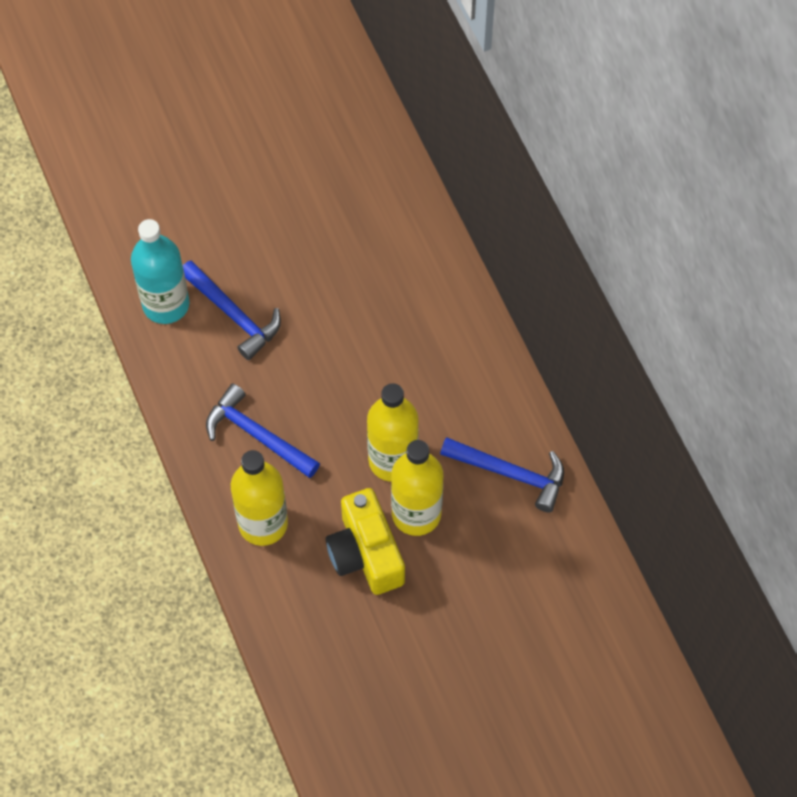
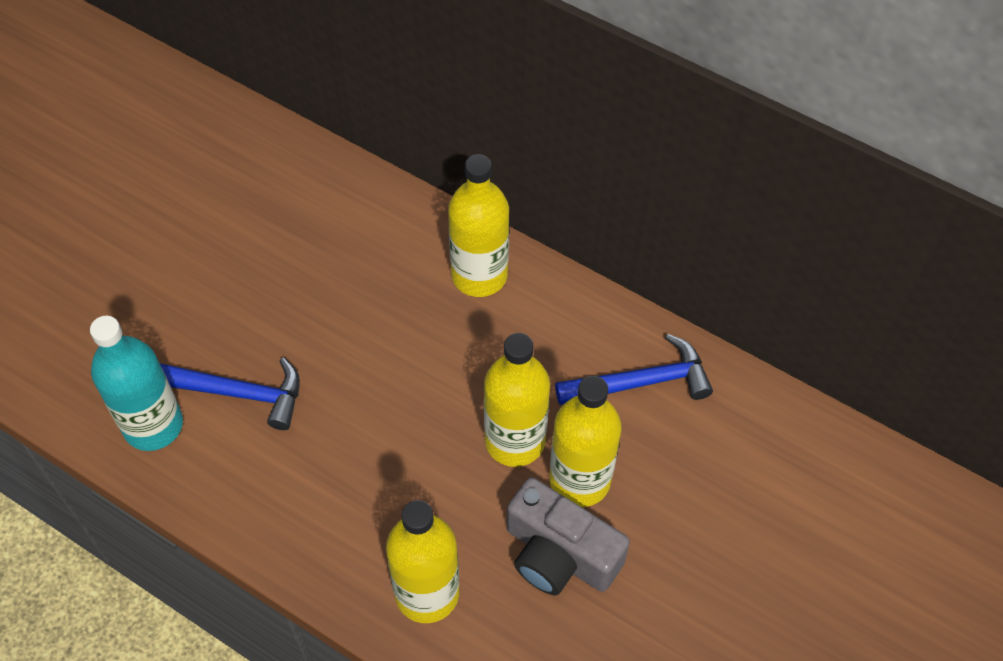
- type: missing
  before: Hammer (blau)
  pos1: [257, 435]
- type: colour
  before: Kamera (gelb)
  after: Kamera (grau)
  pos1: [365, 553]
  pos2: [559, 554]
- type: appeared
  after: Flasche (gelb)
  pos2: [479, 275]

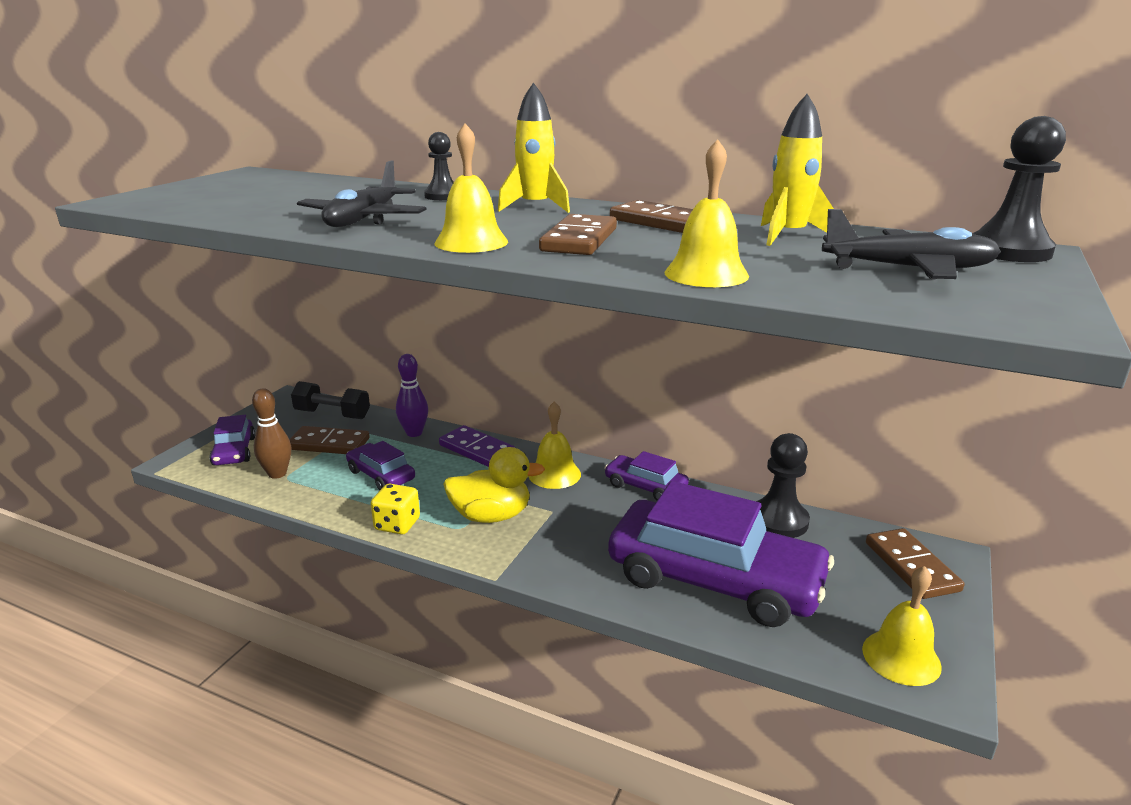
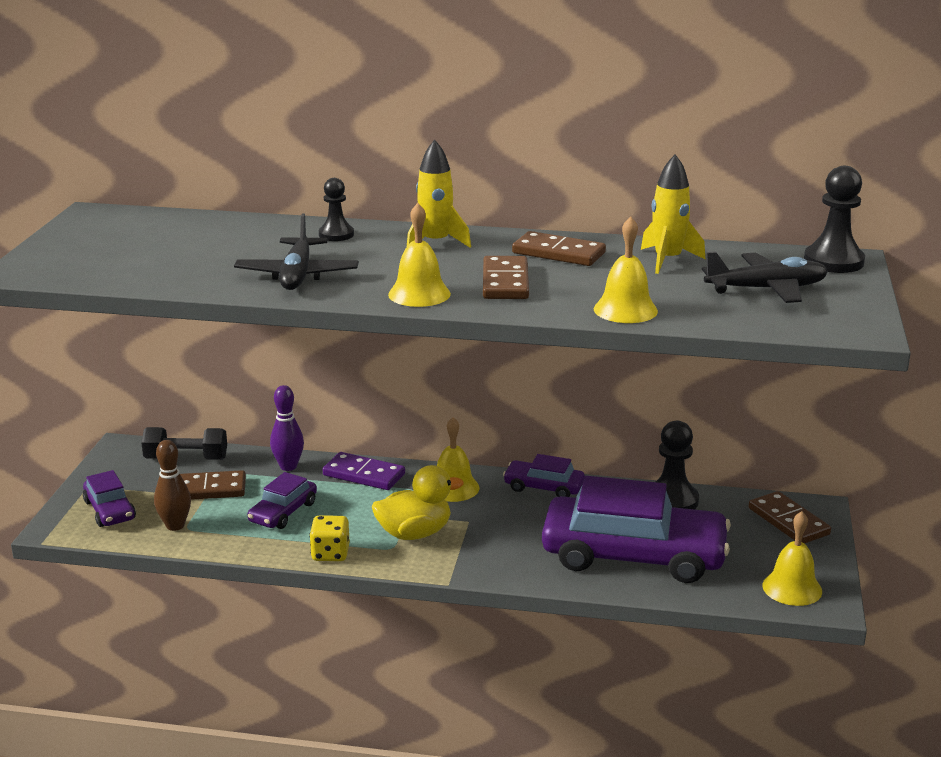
- type: spun
  before: Auto (lila)
  pos1: [381, 475]
  pos2: [283, 512]
  turn: -90

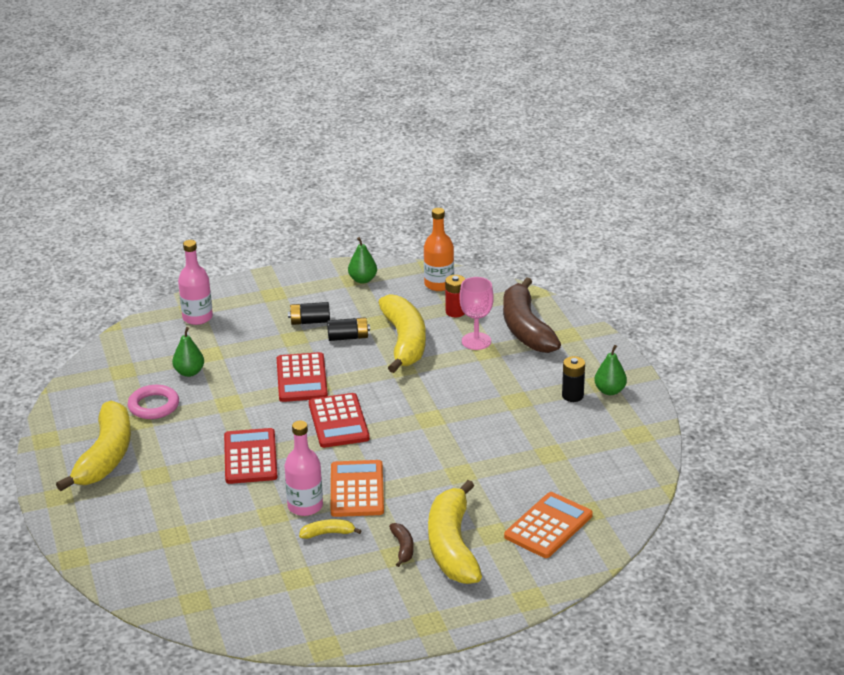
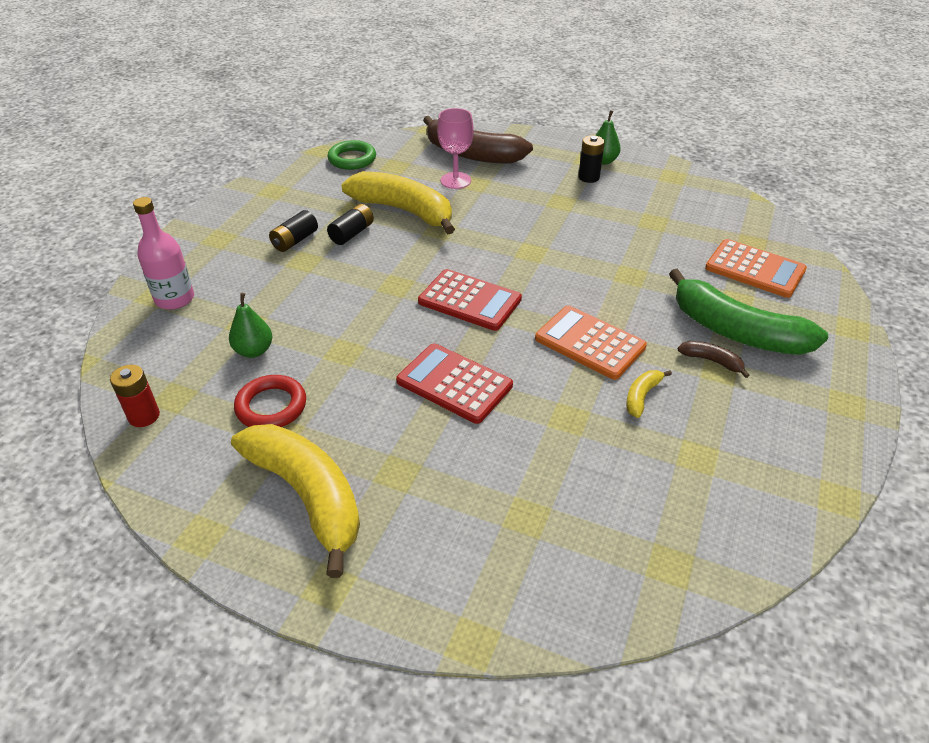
- type: colour
  before: Ring (rosa)
  after: Ring (rot)
  pos1: [154, 406]
  pos2: [271, 406]
- type: missing
  before: Taschenrechner (rot)
  pos1: [301, 378]
- type: missing
  before: Flasche (rosa)
  pos1: [305, 506]
- type: missing
  before: Birne (grün)
  pos1: [363, 280]
- type: exchanged
  before: Flasche (orange)
  after: Ring (grün)
  pos1: [439, 284]
  pos2: [352, 159]
- type: colour
  before: Banane (gelb)
  after: Banane (grün)
  pos1: [452, 546]
  pos2: [736, 331]
- type: relocated
  before: Batterie (rot)
  pos1: [455, 312]
  pos2: [144, 416]
- type: spun
  before: Taschenrechner (orange)
  pos1: [548, 526]
  pos2: [754, 269]
  turn: 135

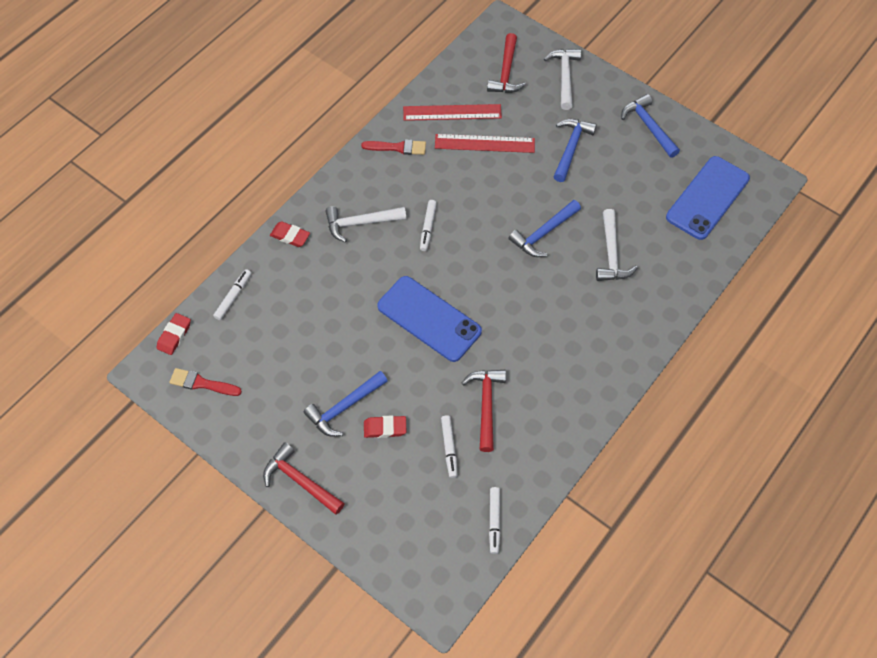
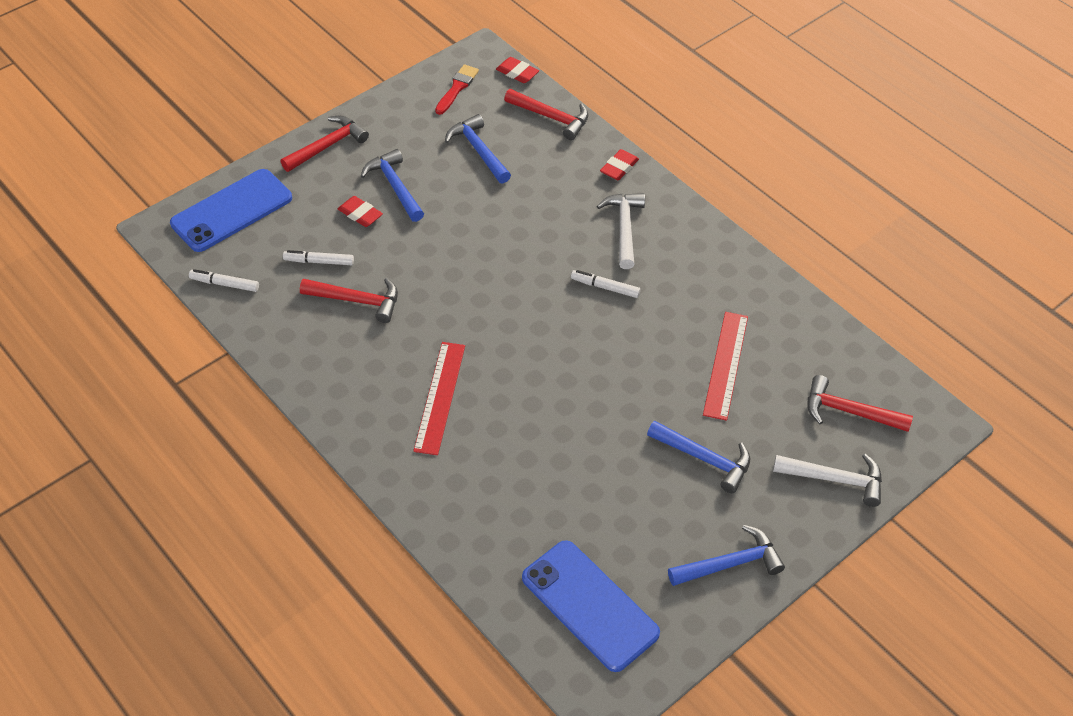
- type: exchanged
  before: Filzstift (weiß)
  after: Hammer (rot)
  pos1: [233, 297]
  pos2: [551, 117]
- type: missing
  before: Pinsel (rot)
  pos1: [397, 147]
- type: spun
  before: Radiergummi (rot)
  pos1: [385, 428]
  pos2: [360, 214]
  turn: -60
- type: relocated
  before: Handy (blau)
  pos1: [429, 319]
  pos2: [231, 211]
- type: relocated
  before: Lineal (rot)
  pos1: [452, 112]
  pos2: [440, 397]
- type: relocated
  before: Hammer (blau)
  pos1: [543, 233]
  pos2: [478, 150]
- type: missing
  before: Hammer (weiß)
  pos1: [611, 254]

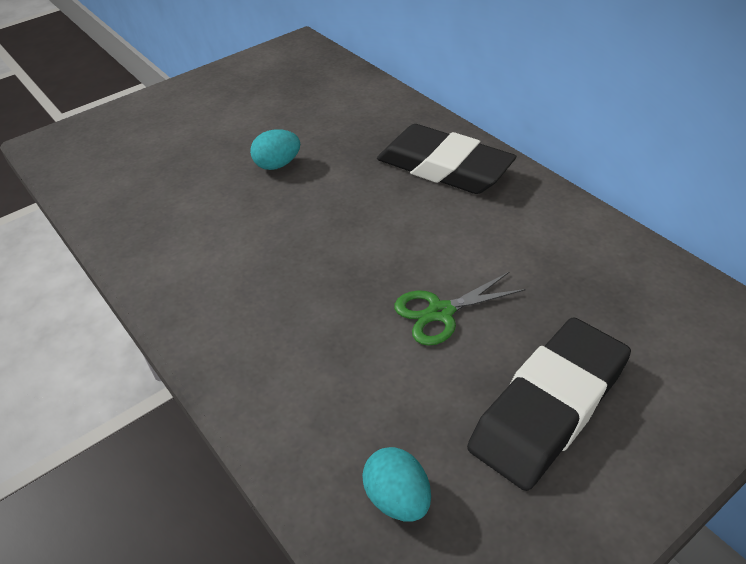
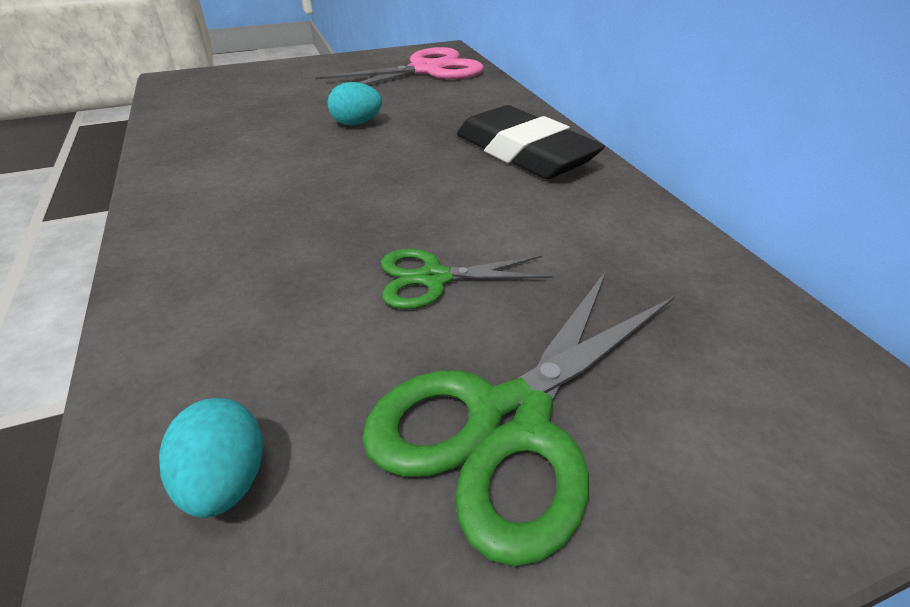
- type: exchanged
  before: Radiergummi (schwarz)
  after: Schere (grün)
  pos1: [549, 407]
  pos2: [510, 422]
- type: appeared
  after: Schere (rosa)
  pos2: [426, 70]

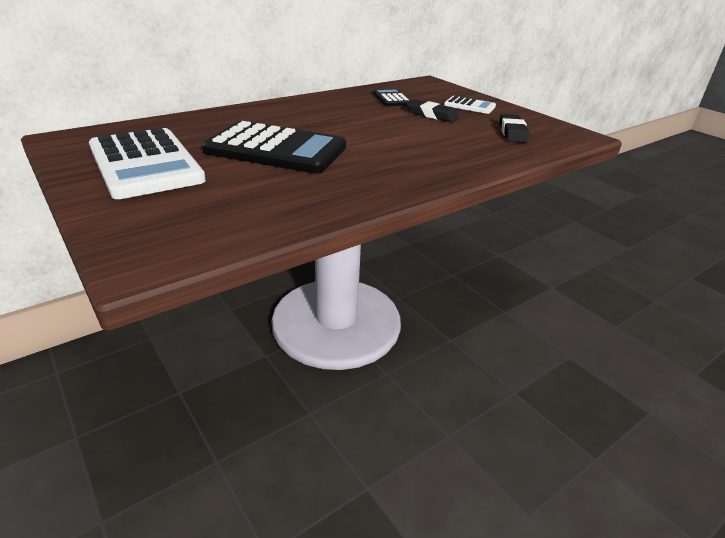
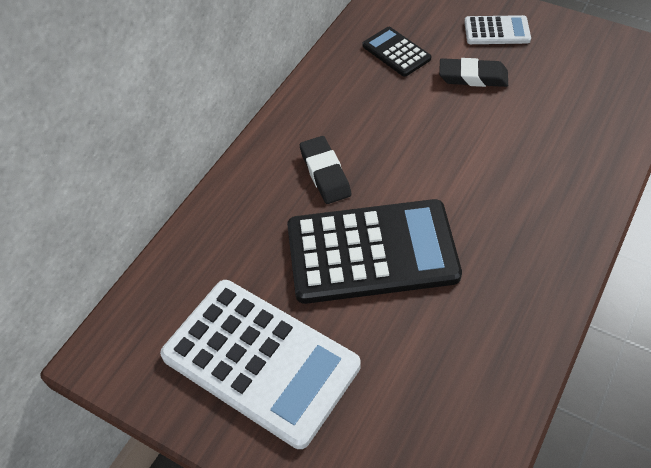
- type: relocated
  before: Radiergummi (schwarz)
  pos1: [512, 132]
  pos2: [325, 173]

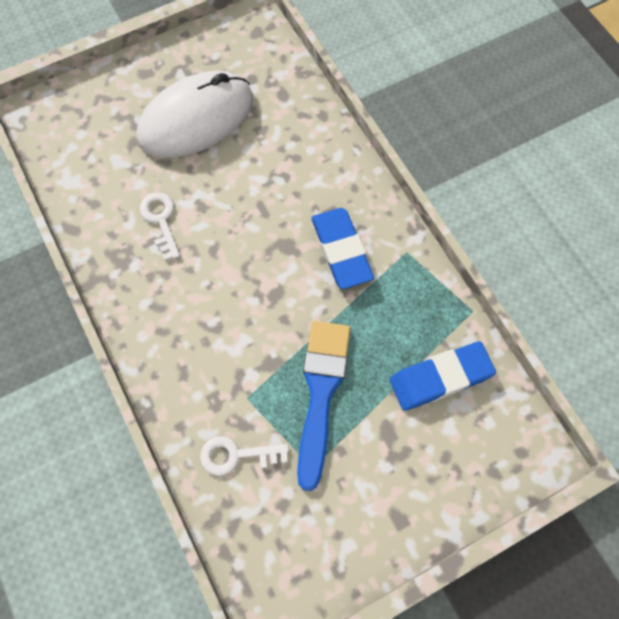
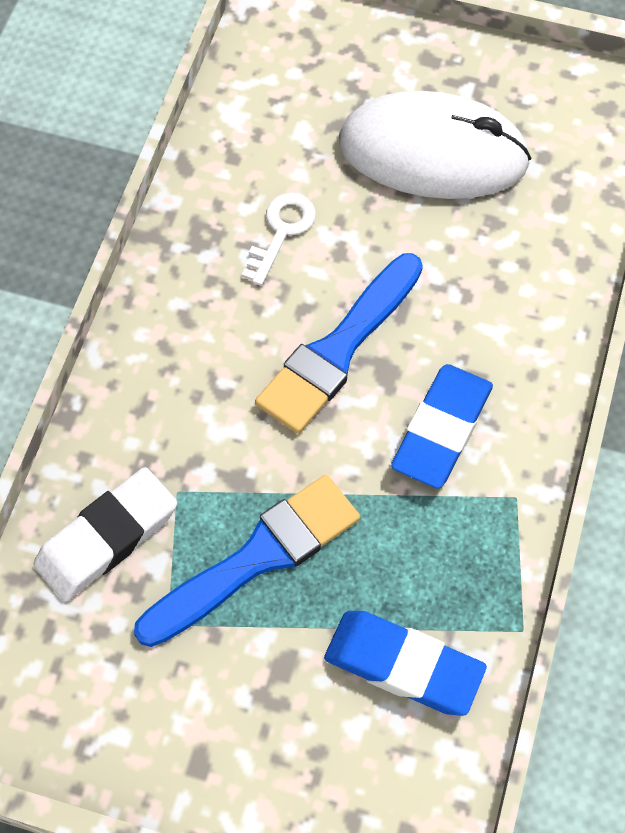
- type: exchanged
  before: Schlüssel (weiß)
  after: Radiergummi (weiß)
  pos1: [236, 455]
  pos2: [107, 538]
- type: appeared
  after: Pinsel (blau)
  pos2: [338, 349]

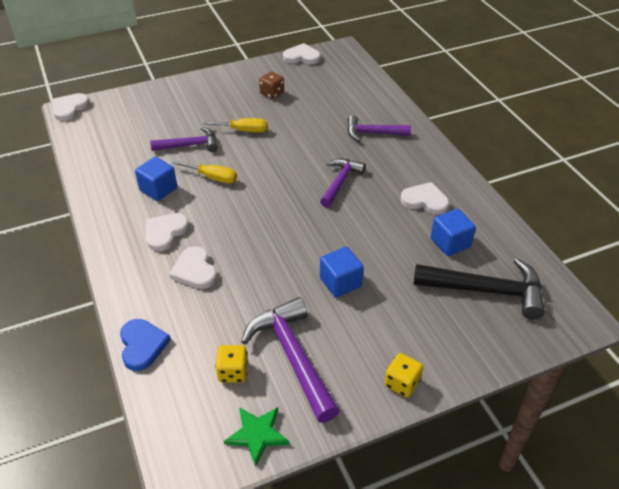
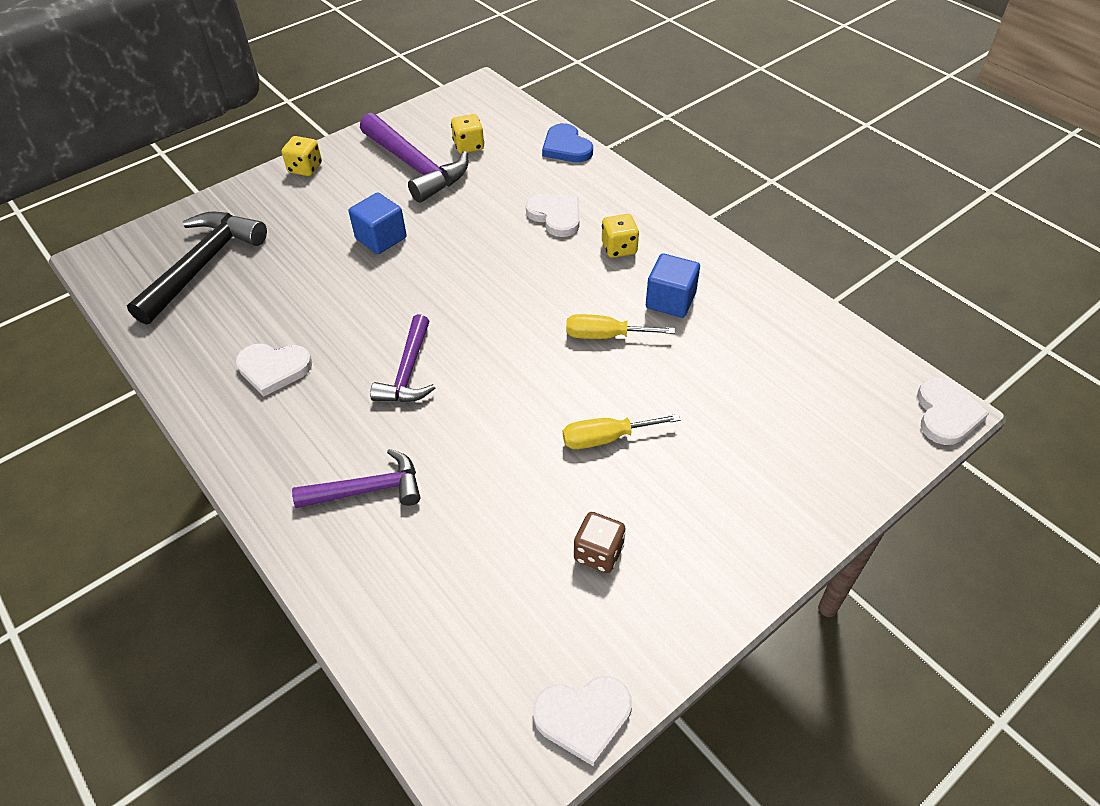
- type: exchanged
  before: Herz (weiß)
  after: Spielwürfel (gelb)
  pos1: [165, 232]
  pos2: [619, 248]
- type: missing
  before: Hammer (lila)
  pos1: [190, 145]
- type: missing
  before: Stern (grün)
  pos1: [257, 434]
- type: spun
  before: Hammer (schwarz)
  pos1: [487, 290]
  pos2: [203, 265]
  turn: 120
- type: missing
  before: Kubus (blau)
  pos1: [450, 243]

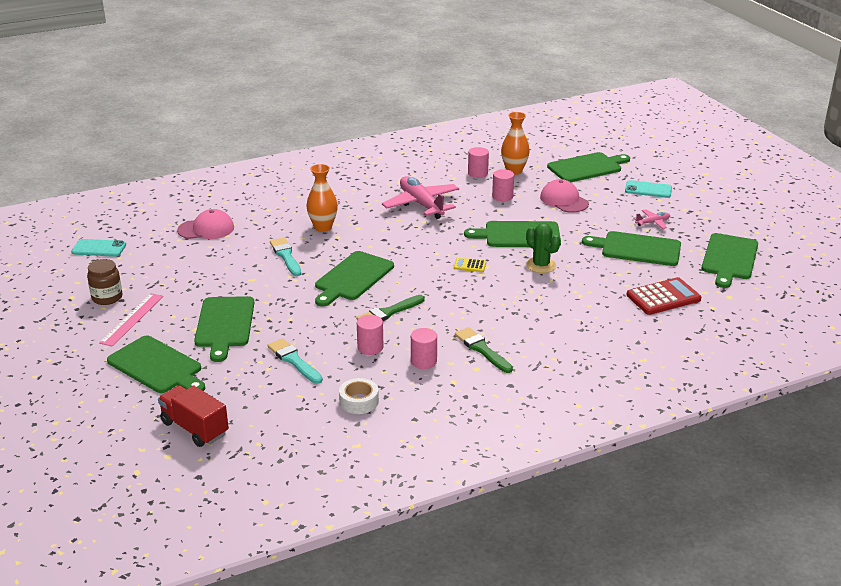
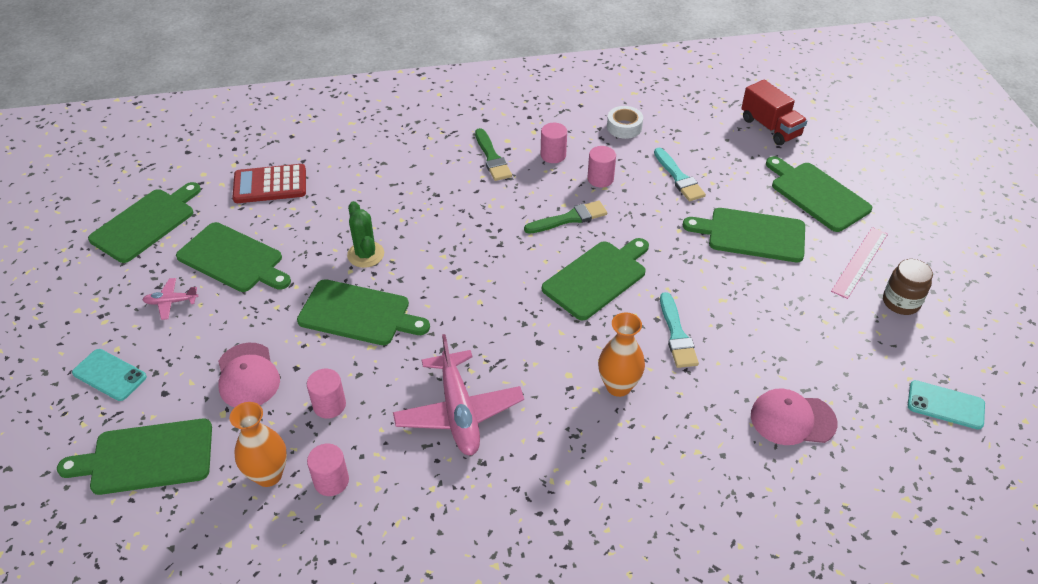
- type: spun
  before: Schneidebrett (grün)
  pos1: [224, 324]
  pos2: [752, 235]
  turn: -90
- type: missing
  before: Taschenrechner (gelb)
  pos1: [470, 265]

